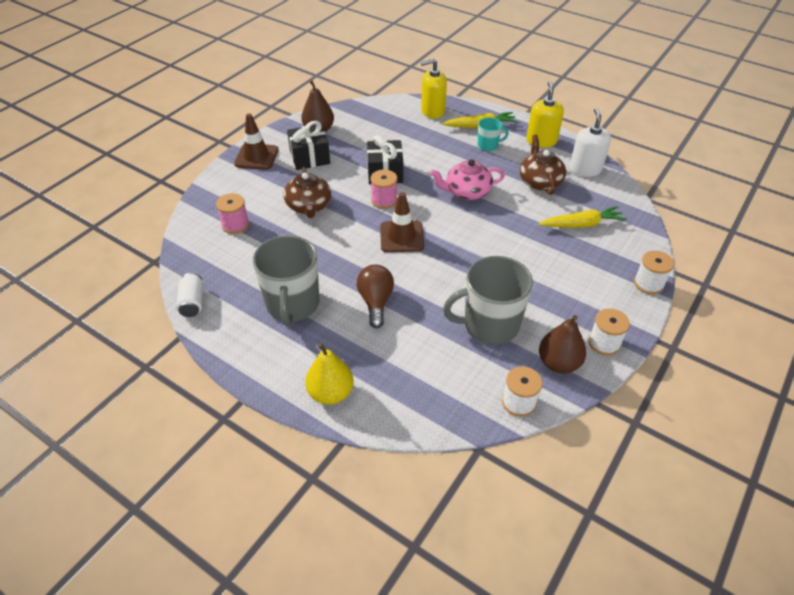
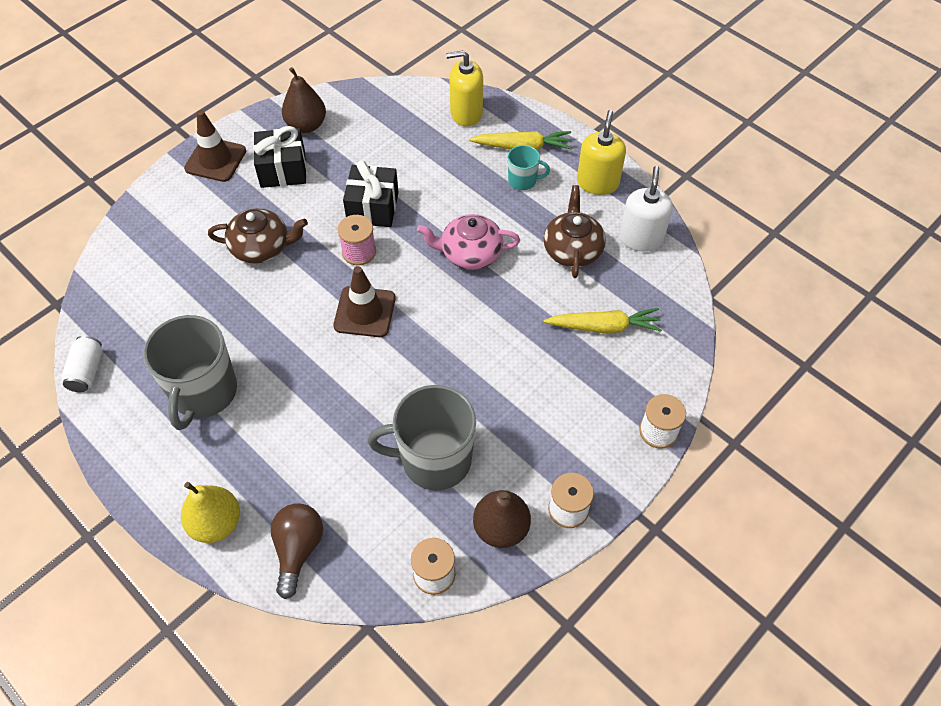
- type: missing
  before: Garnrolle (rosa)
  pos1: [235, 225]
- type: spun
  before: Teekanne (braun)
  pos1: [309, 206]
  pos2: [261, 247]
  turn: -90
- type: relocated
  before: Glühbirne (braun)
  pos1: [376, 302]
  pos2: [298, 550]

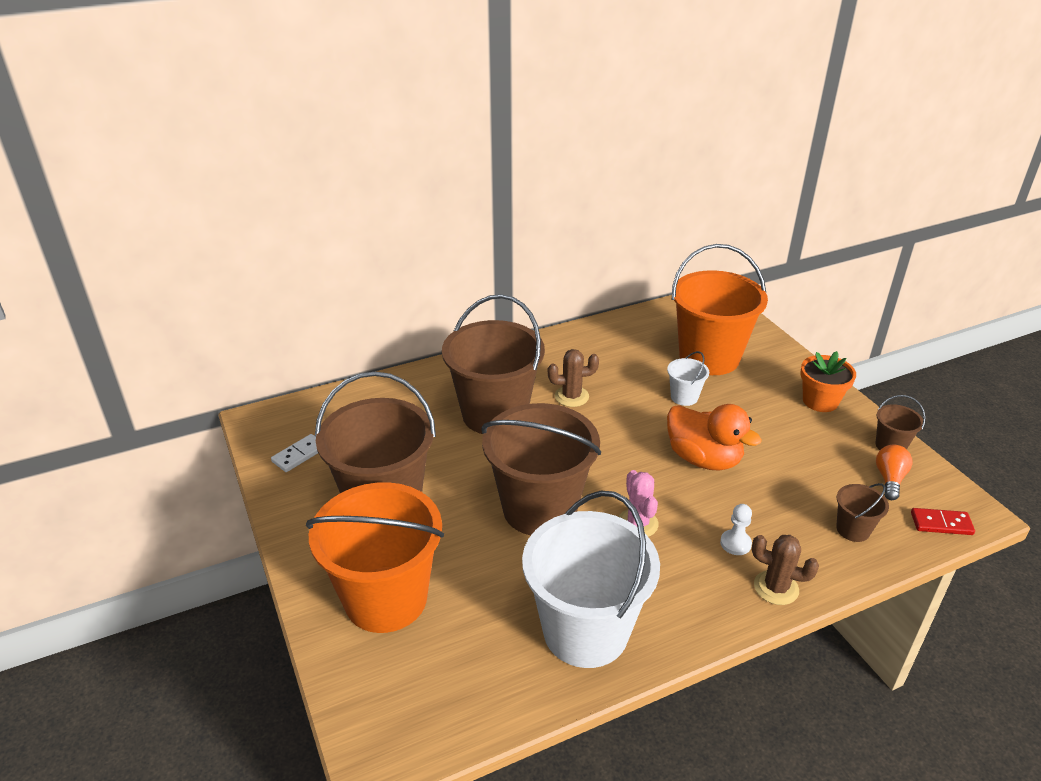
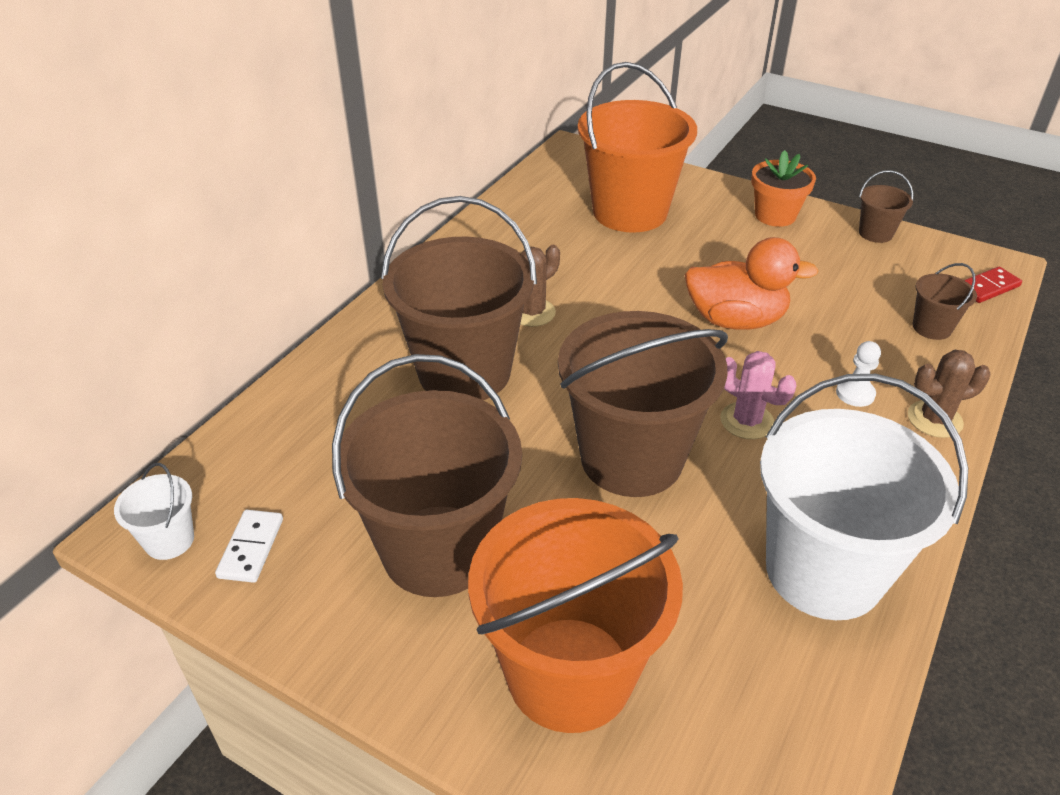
- type: relocated
  before: Eimer (weiß)
  pos1: [684, 397]
  pos2: [169, 540]
- type: missing
  before: Glühbirne (orange)
  pos1: [889, 479]

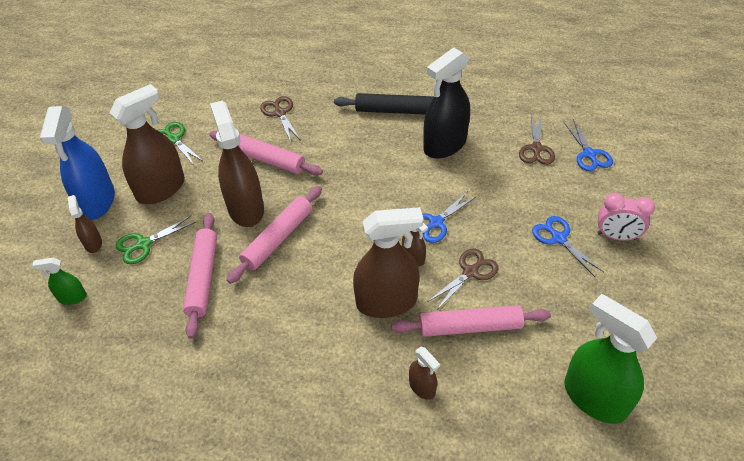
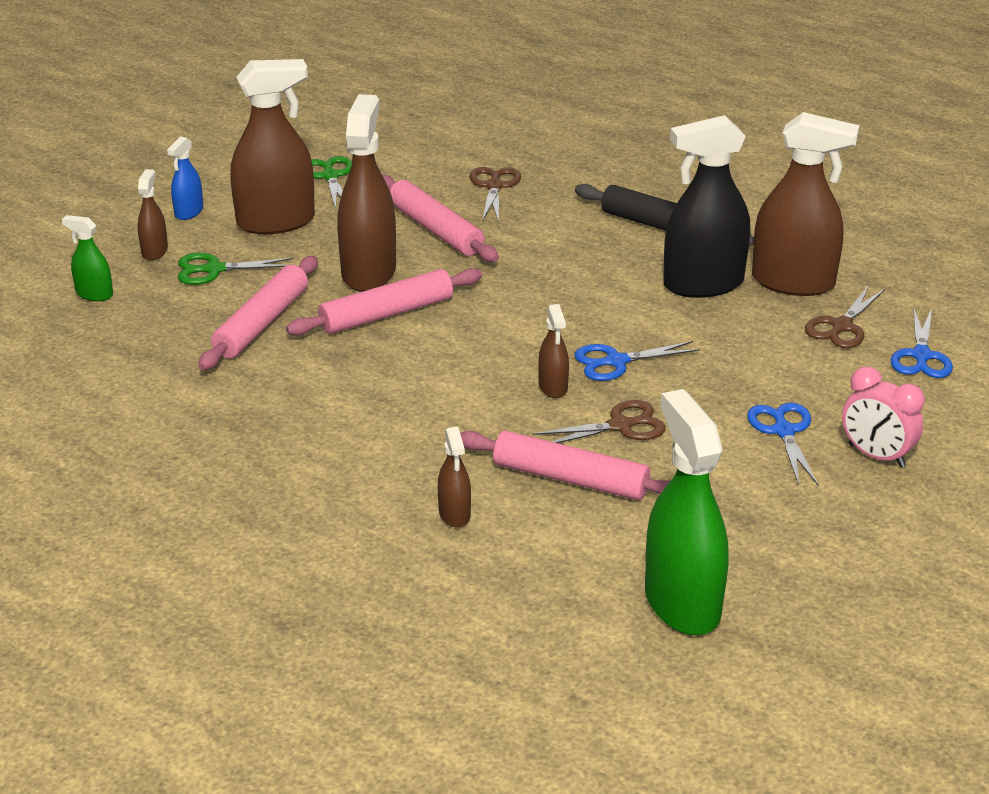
- type: size
  before: Sprühflasche (blau)
  pos1: [97, 201]
  pos2: [189, 212]
  scale: 0.48
- type: relocated
  before: Sprühflasche (braun)
  pos1: [386, 302]
  pos2: [793, 282]

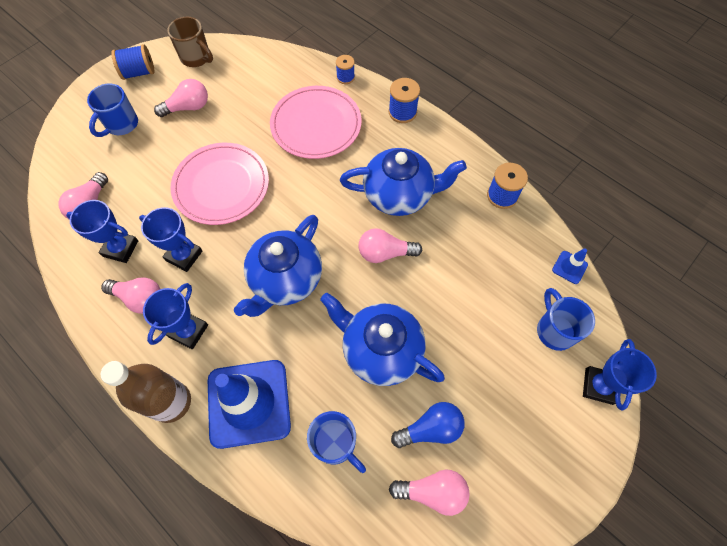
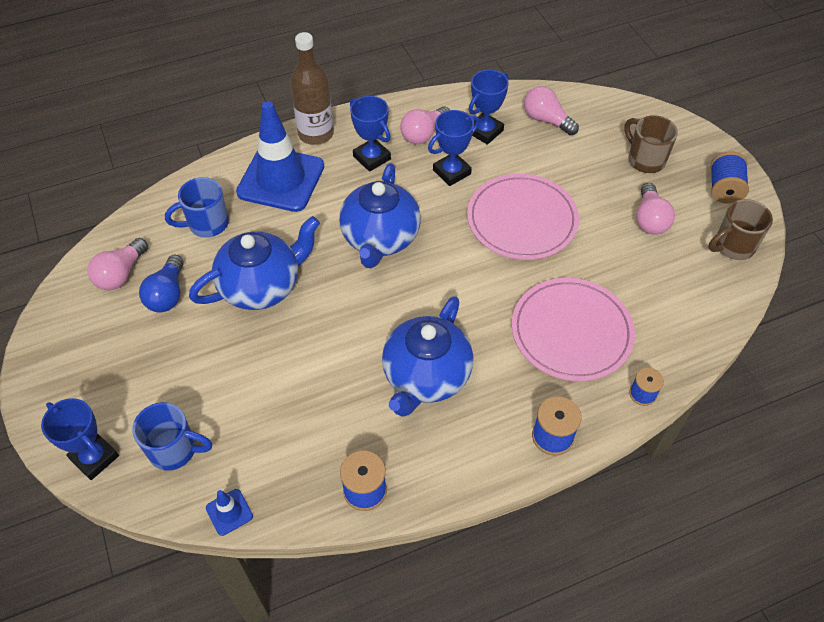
- type: colour
  before: Tasse (blau)
  after: Tasse (braun)
  pos1: [121, 125]
  pos2: [645, 160]
- type: spun
  before: Teekanne (blau)
  pos1: [285, 280]
  pos2: [380, 238]
  turn: -135
- type: missing
  before: Glühbirne (rosa)
  pos1: [385, 253]

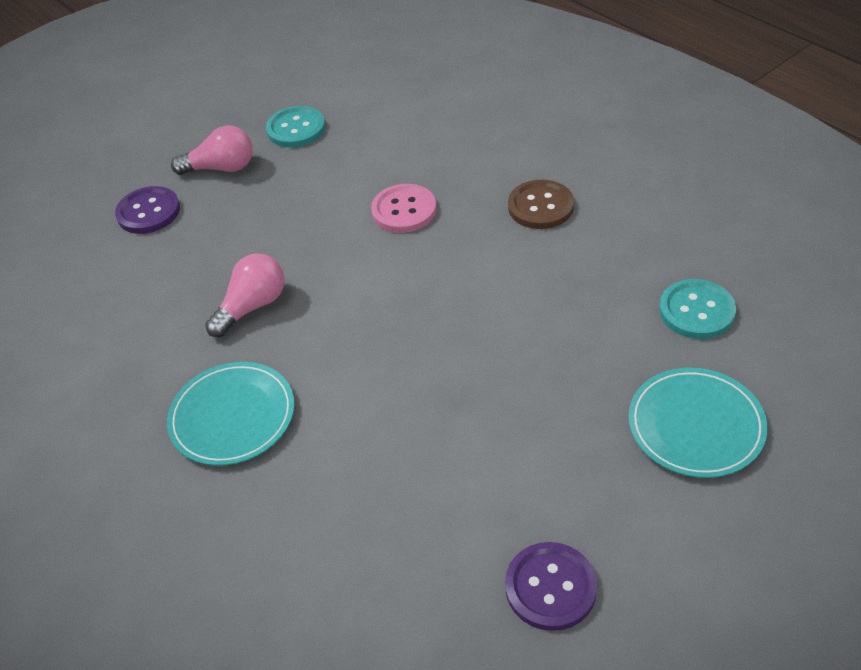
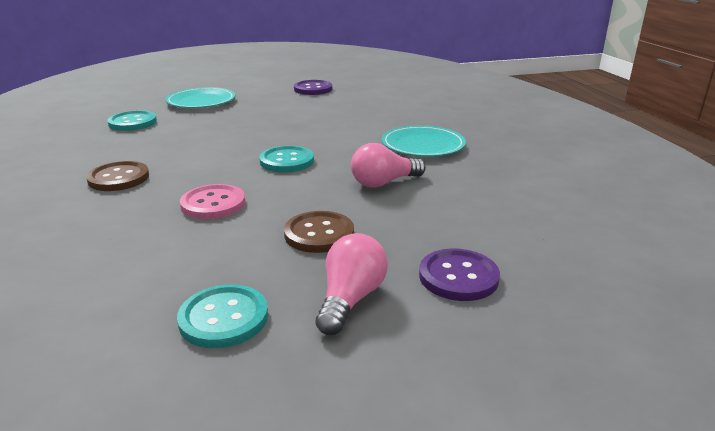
- type: spun
  before: Glühbirne (rosa)
  pos1: [222, 168]
  pos2: [350, 299]
  turn: 90
- type: appeared
  after: Knopf (türkis)
  pos2: [287, 161]
- type: appeared
  after: Knopf (braun)
  pos2: [319, 234]

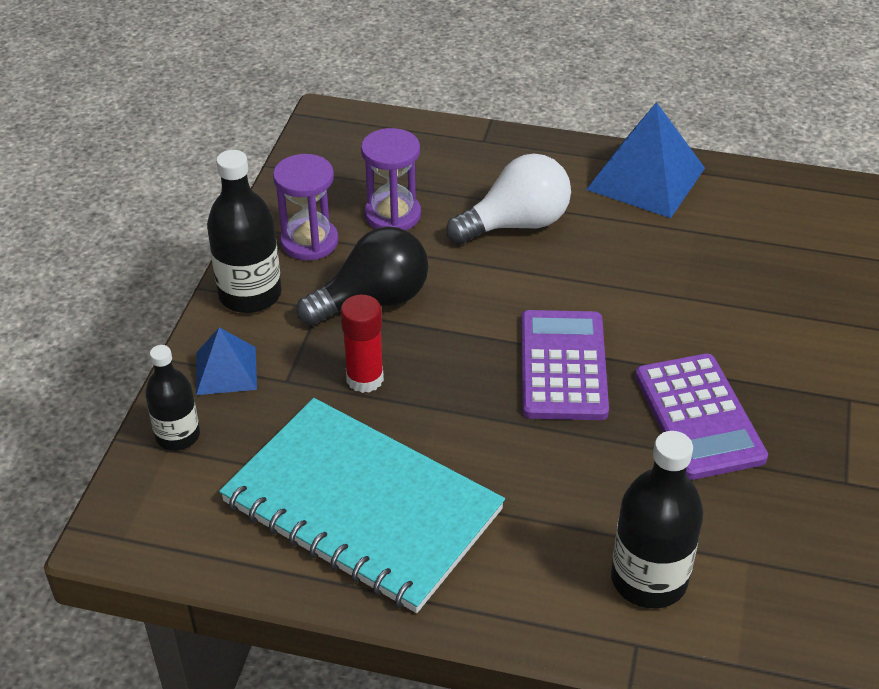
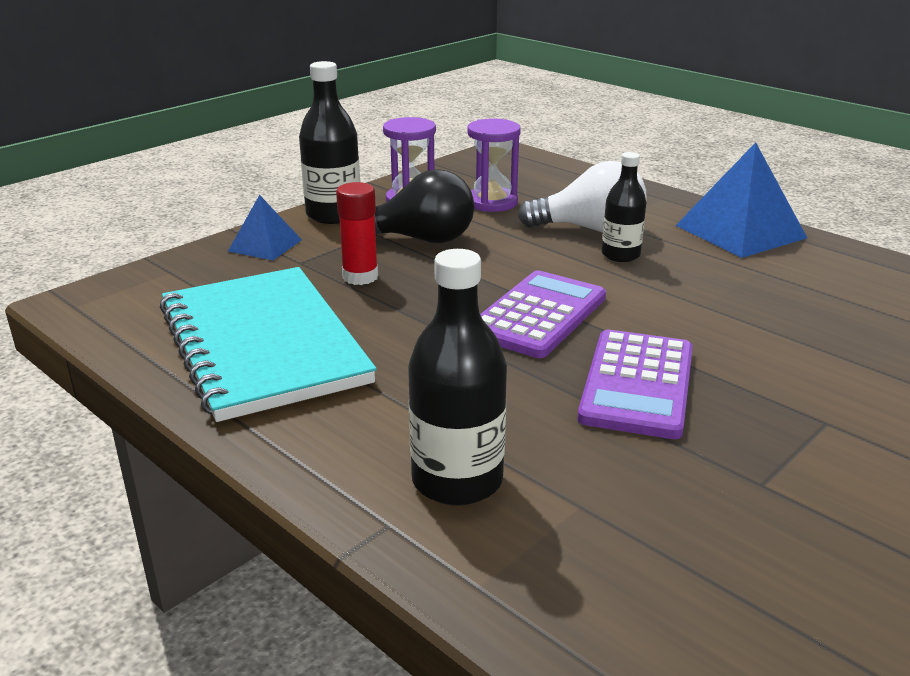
- type: relocated
  before: Flasche (schwarz)
  pos1: [178, 436]
  pos2: [620, 255]

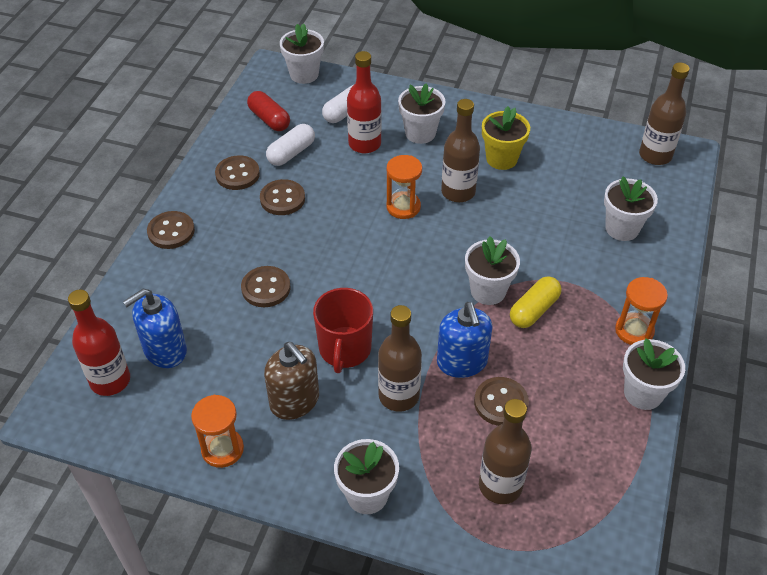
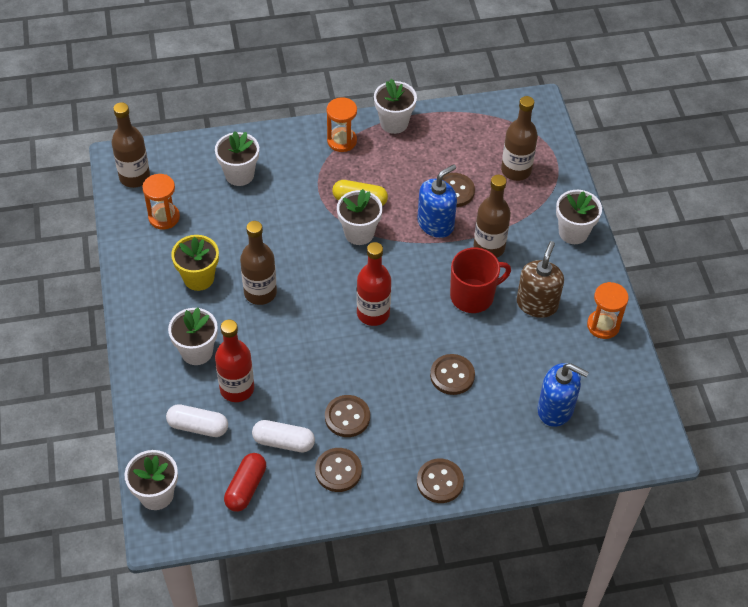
- type: relocated
  before: Flasche (rot)
  pos1: [110, 380]
  pos2: [373, 313]
- type: relocated
  before: Sanduhr (orange)
  pos1: [403, 207]
  pos2: [164, 217]

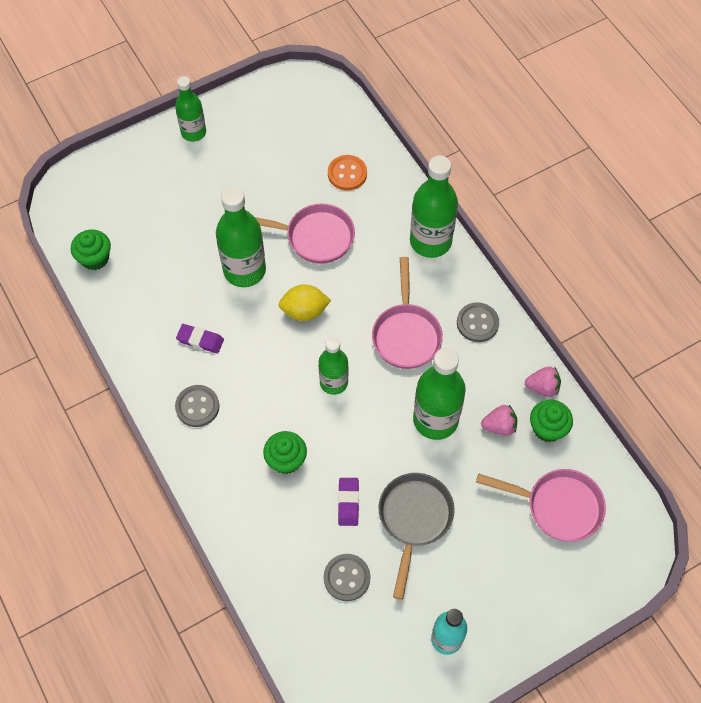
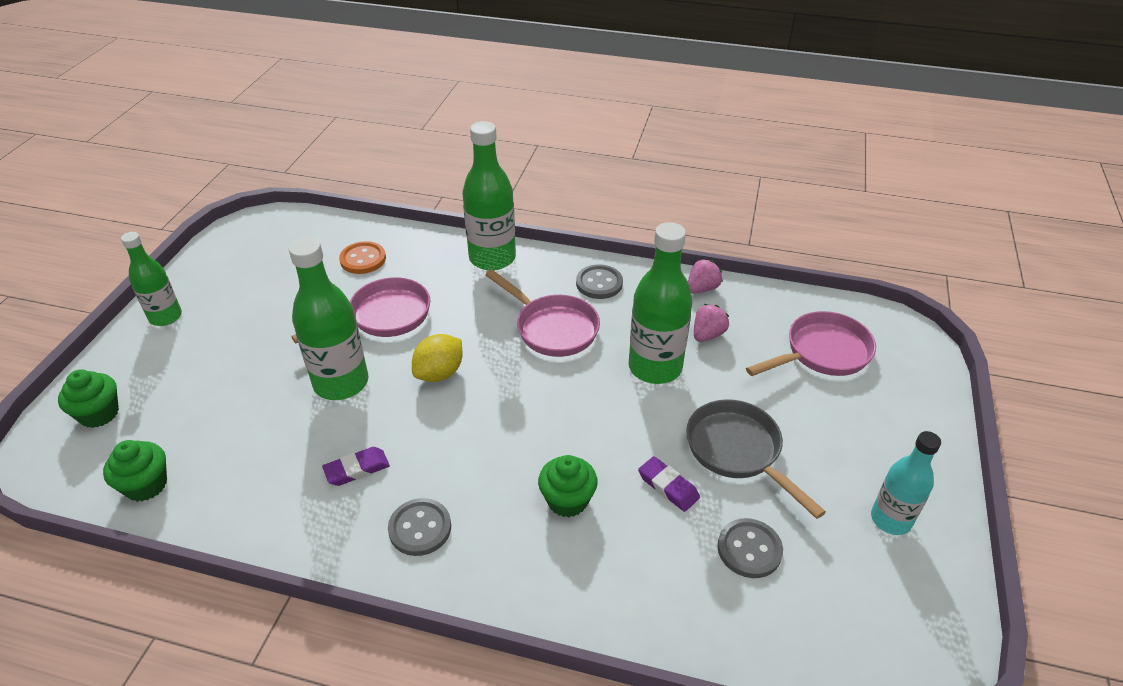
- type: missing
  before: Flasche (grün)
  pos1: [333, 382]
- type: relocated
  before: Muffin (grün)
  pos1: [547, 428]
  pos2: [99, 414]

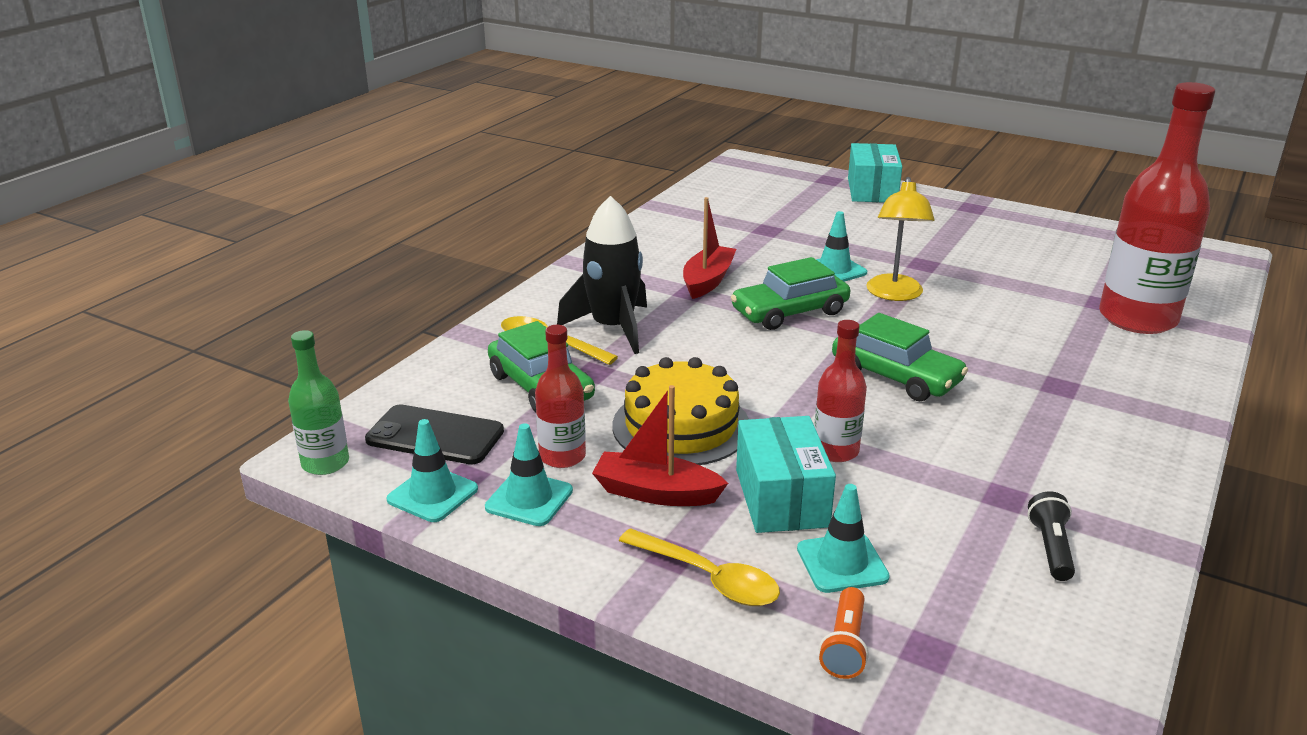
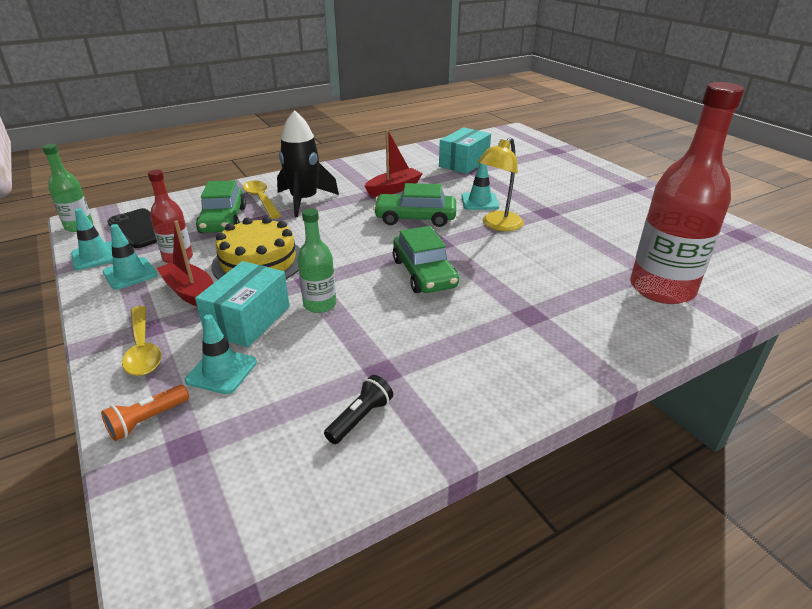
- type: colour
  before: Flasche (rot)
  after: Flasche (grün)
  pos1: [835, 451]
  pos2: [320, 304]
- type: relocated
  before: Schachtel (türkis)
  pos1: [872, 190]
  pos2: [464, 163]

